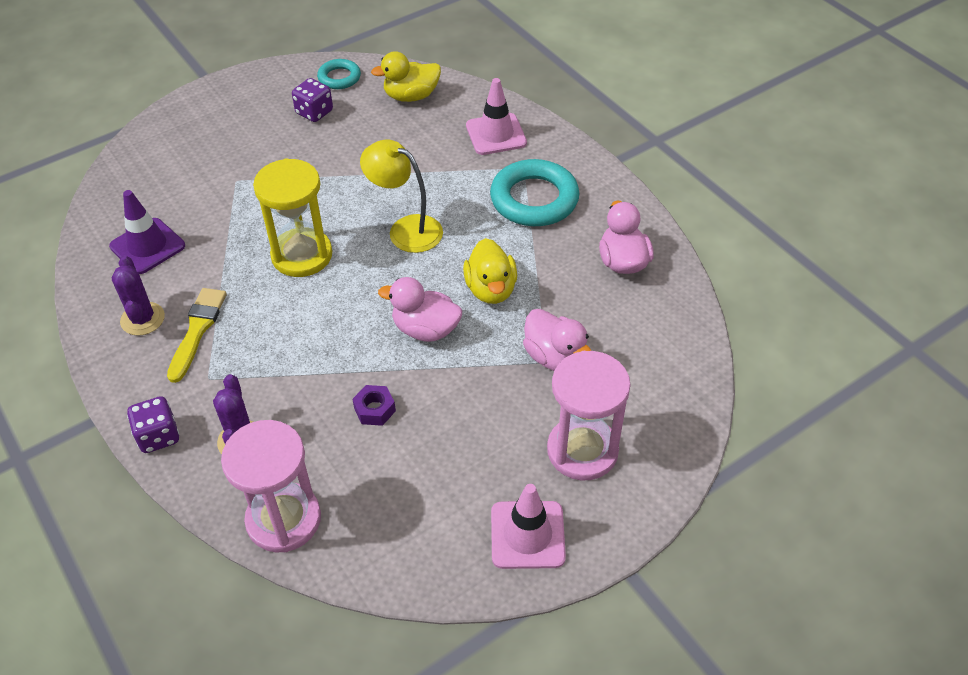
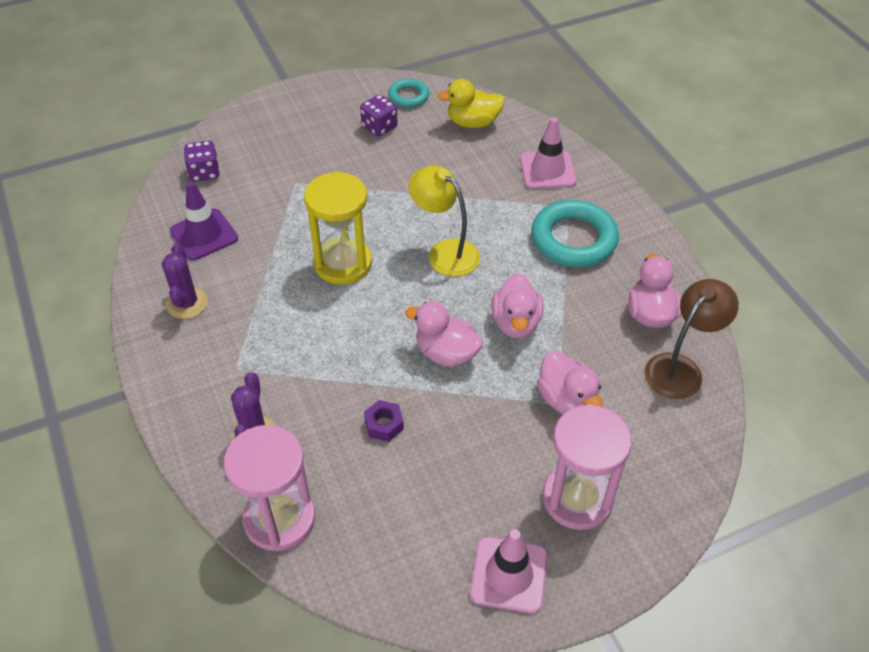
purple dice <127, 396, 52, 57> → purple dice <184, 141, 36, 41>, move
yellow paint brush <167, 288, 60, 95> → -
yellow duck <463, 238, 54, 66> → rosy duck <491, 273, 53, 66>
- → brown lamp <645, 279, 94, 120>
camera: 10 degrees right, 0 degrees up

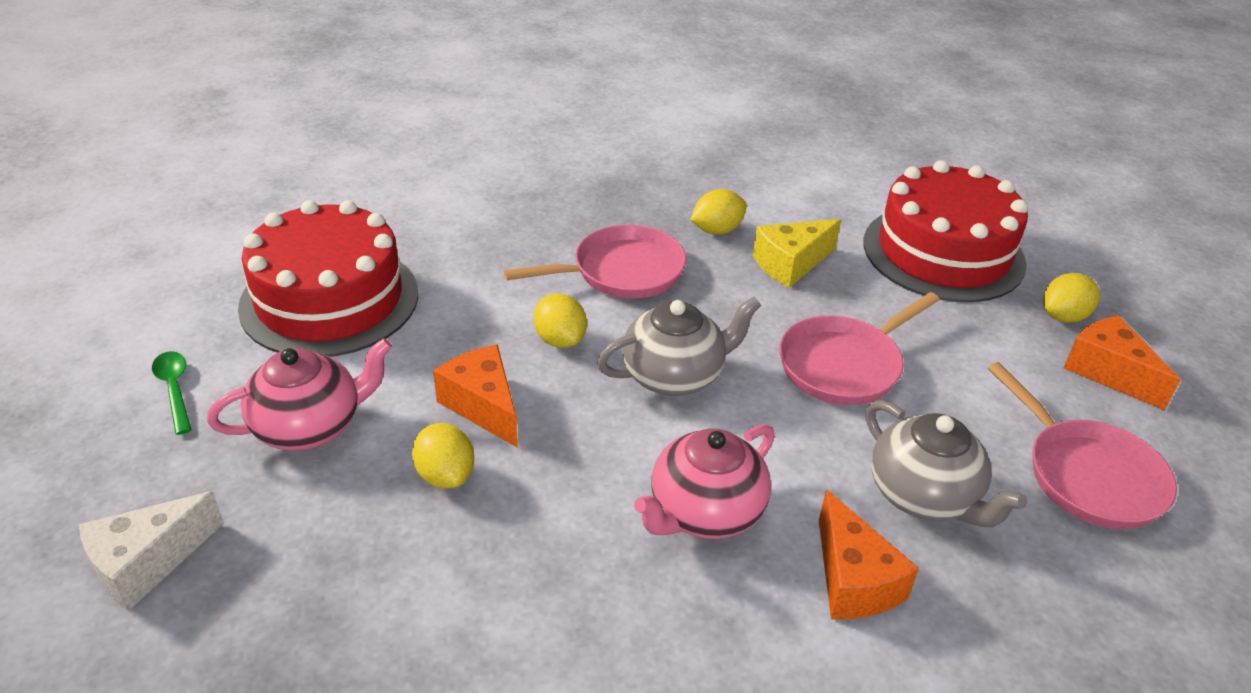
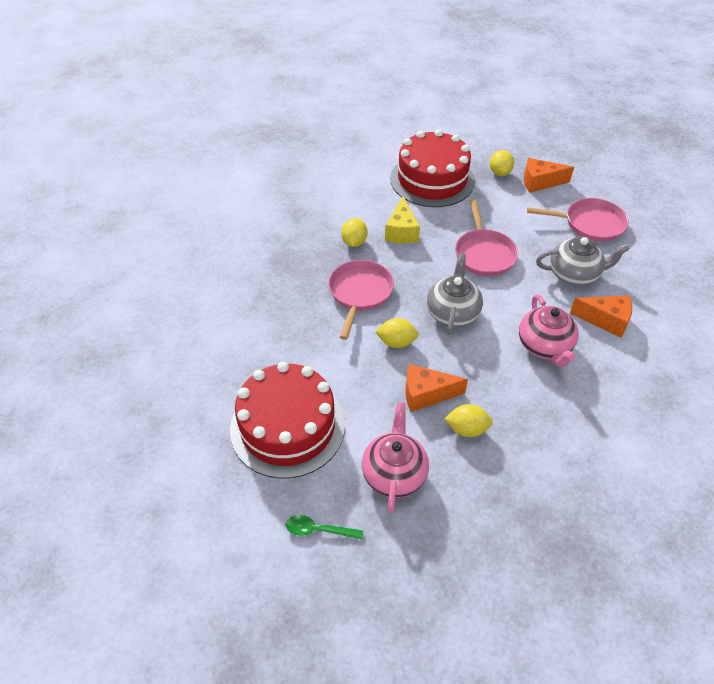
white piece of cheese <79, 491, 145, 120> → -
camera: 55 degrees left, 10 degrees up

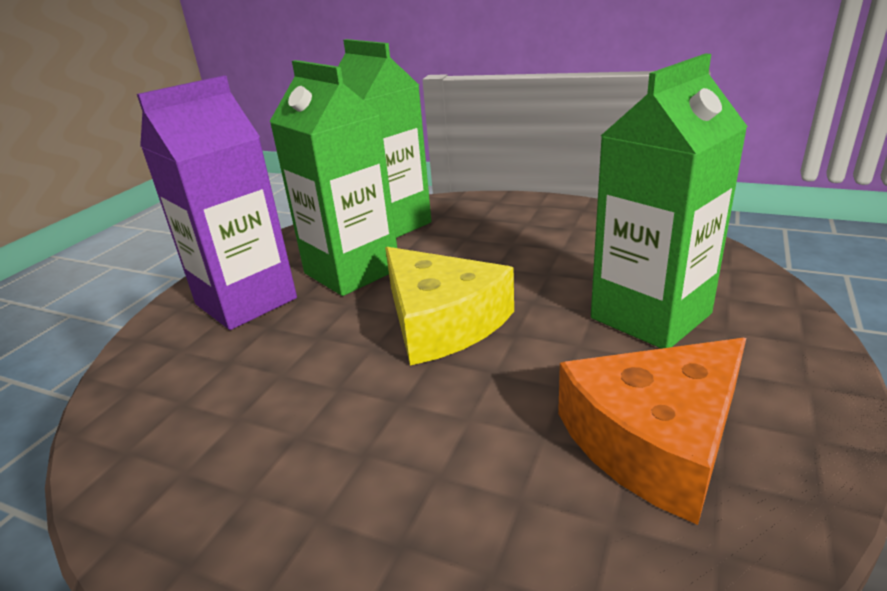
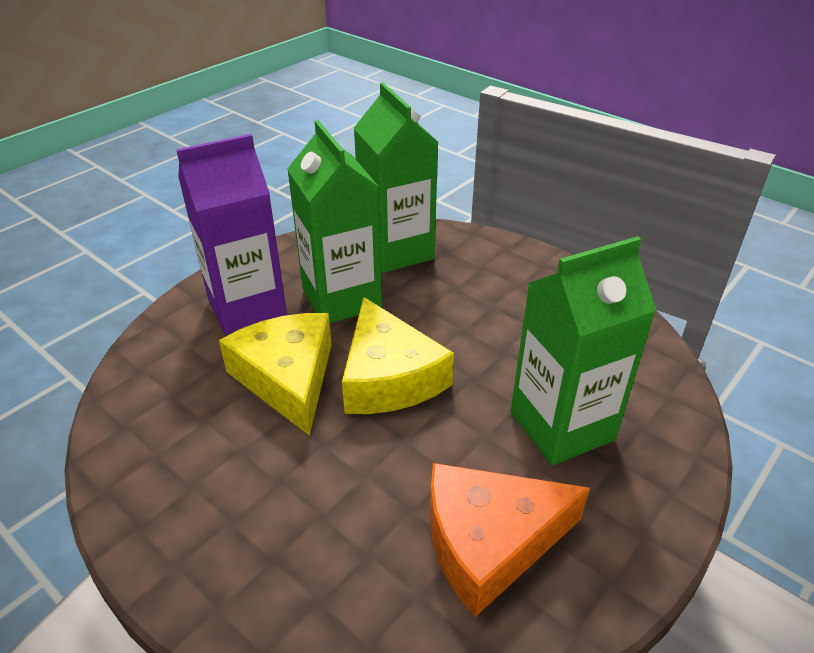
- → yellow piece of cheese <219, 313, 113, 123>
camera: 15 degrees right, 10 degrees up

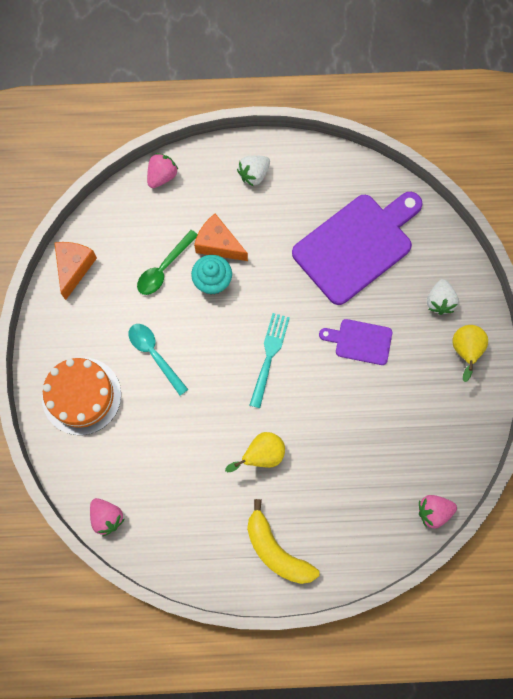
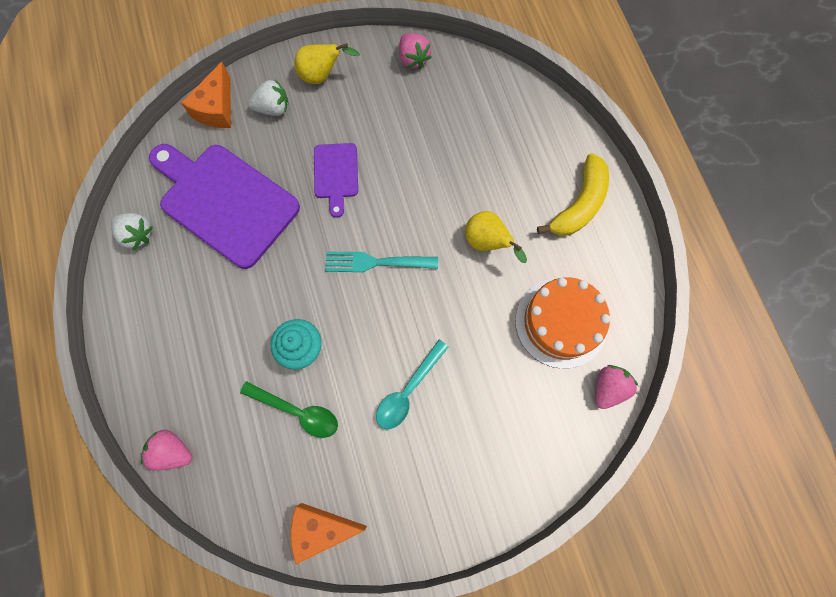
orange-coloured layer cake <42, 357, 79, 78> → orange-coloured layer cake <515, 277, 95, 92>, move
orange-coloured piece of cheese <194, 213, 54, 48> → orange-coloured piece of cheese <181, 62, 50, 66>, move
white berry <237, 155, 33, 32> → white berry <111, 213, 42, 37>, move
rosy berry <419, 495, 38, 34> → rosy berry <399, 33, 32, 36>, move
camera: 105 degrees left, 0 degrees up

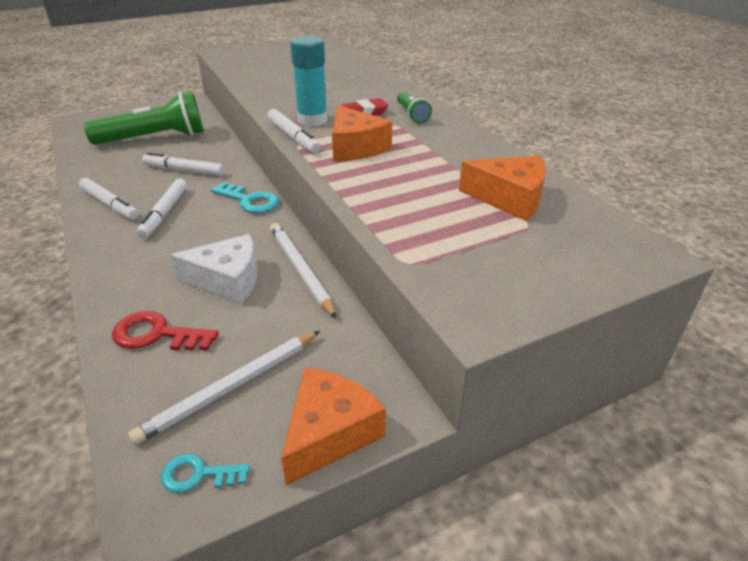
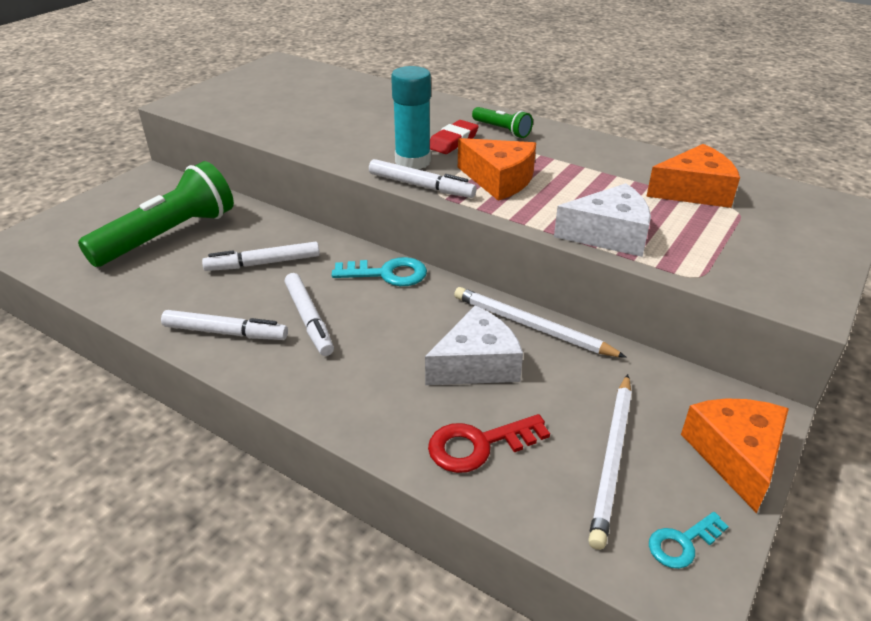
- → white piece of cheese <554, 183, 97, 74>
camera: 30 degrees left, 0 degrees up

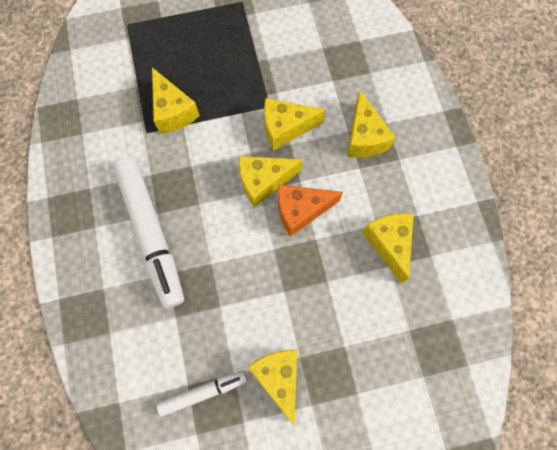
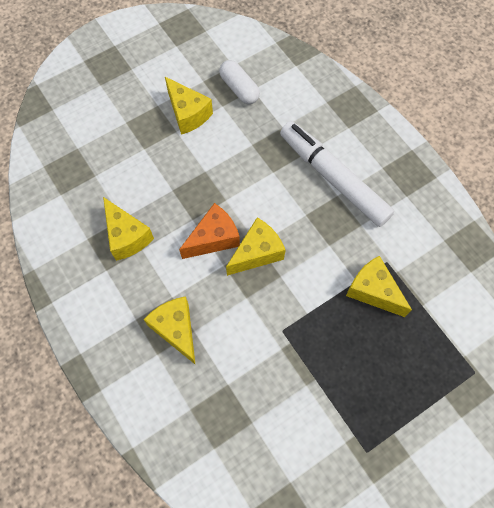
white marker pen <157, 371, 90, 46> → white capsule <219, 60, 41, 44>
yellow piece of cheese <264, 98, 62, 53> → -
camera: 160 degrees right, 5 degrees down

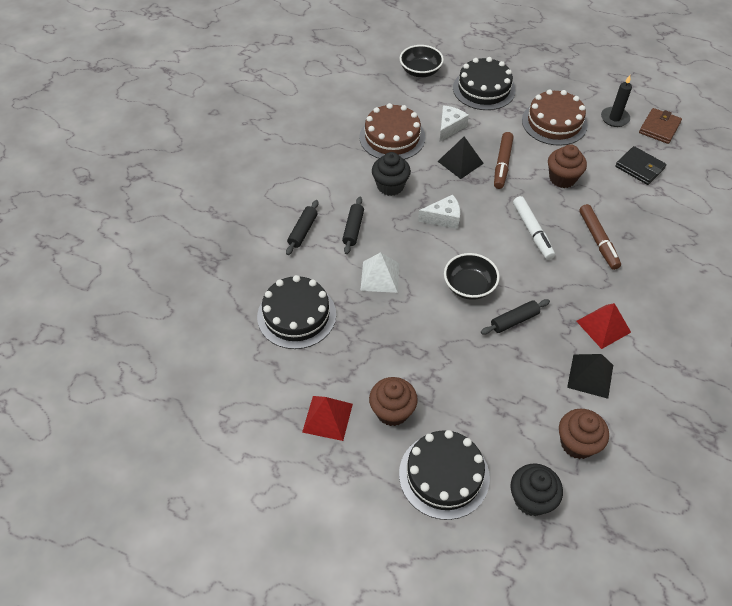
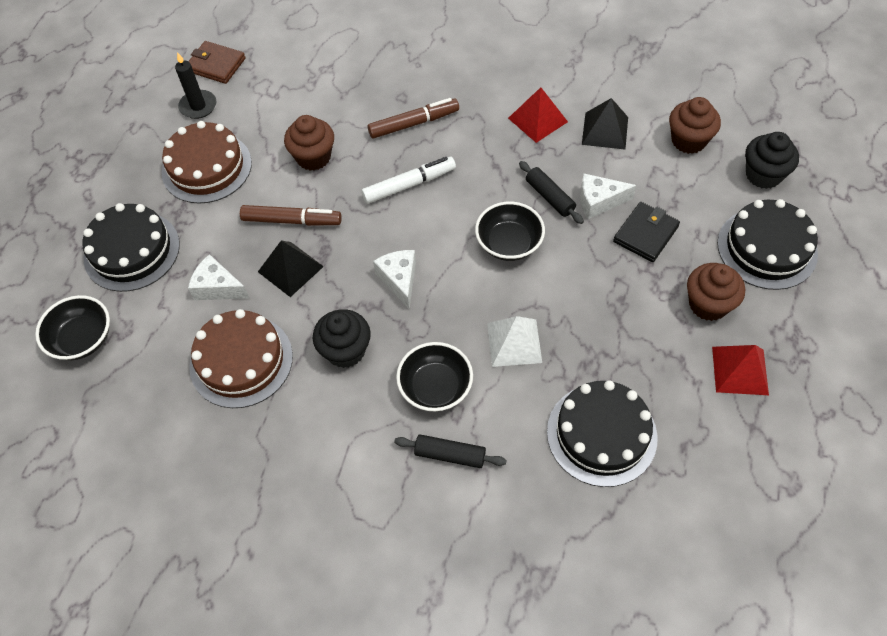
black dough roller <342, 197, 22, 57> → black bowl <396, 342, 77, 70>
black wallet <615, 146, 51, 39> → black wallet <613, 202, 67, 60>, move
- → white piece of cheese <580, 173, 57, 46>
camera: 95 degrees left, 5 degrees up

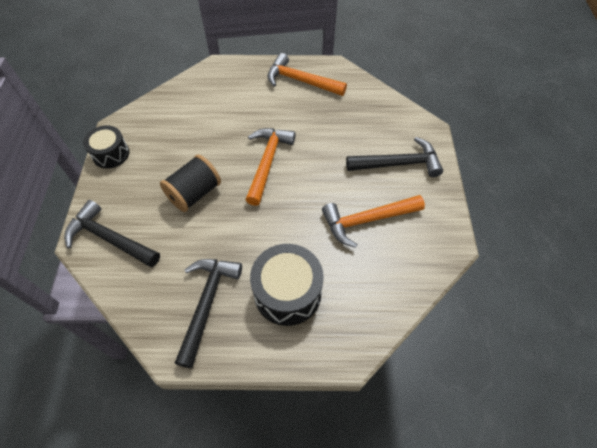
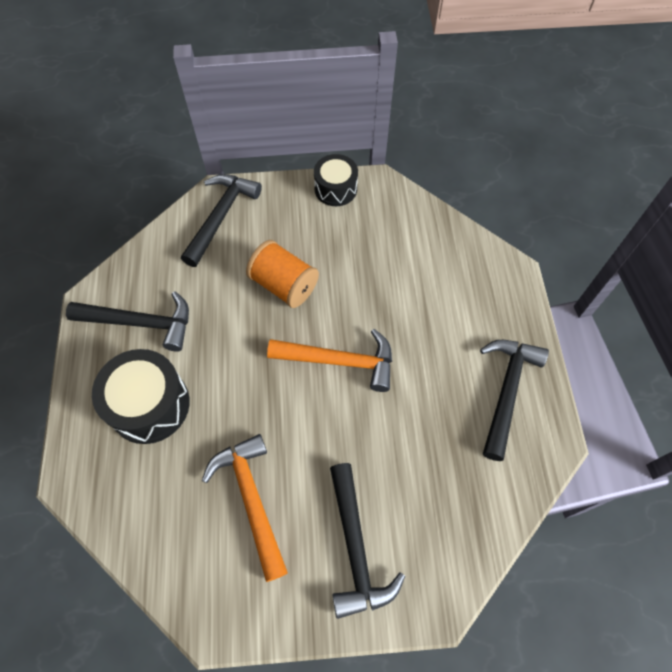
black spool <160, 154, 61, 58> → orange-coloured spool <246, 240, 73, 68>
orange-coloured carpenter's hammer <267, 53, 80, 43> → black carpenter's hammer <480, 340, 69, 121>
camera: 85 degrees right, 5 degrees up

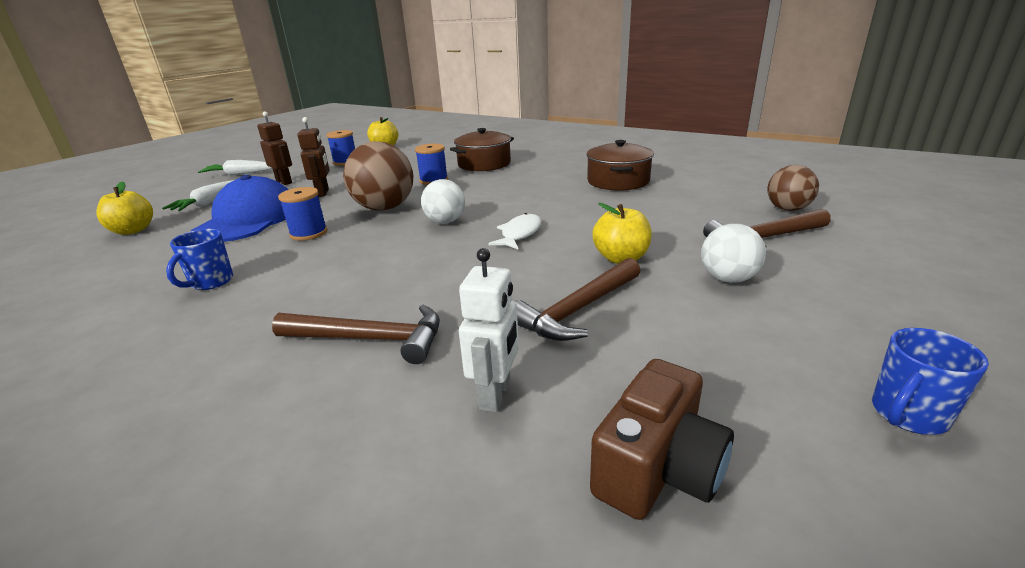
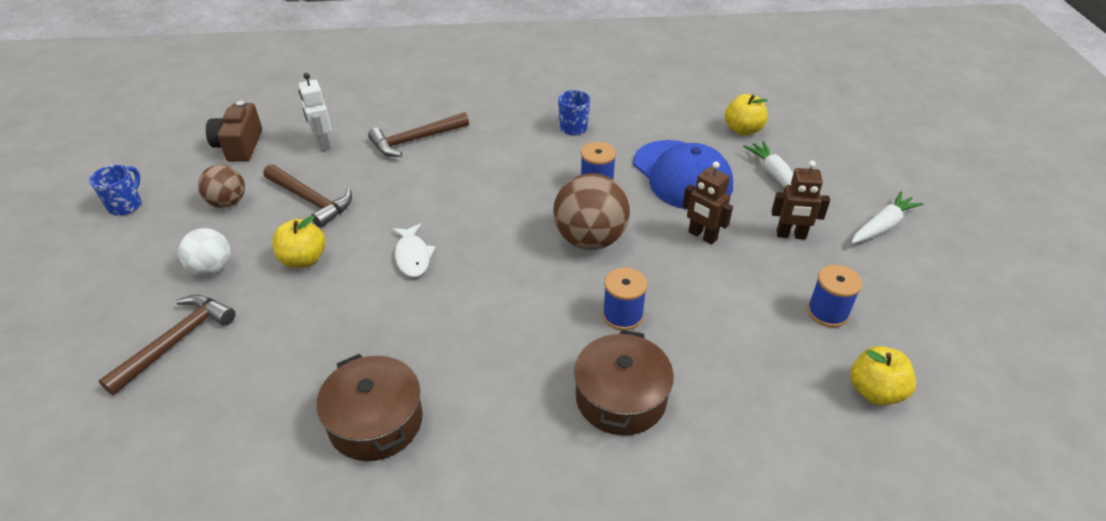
white sphere <421, 179, 44, 45> → -
brown carpenter's hammer <515, 258, 125, 83> → brown carpenter's hammer <263, 164, 89, 64>, 120 degrees clockwise
brown sphere <767, 165, 52, 46> → brown sphere <198, 165, 47, 43>, move
camera: 140 degrees right, 15 degrees up

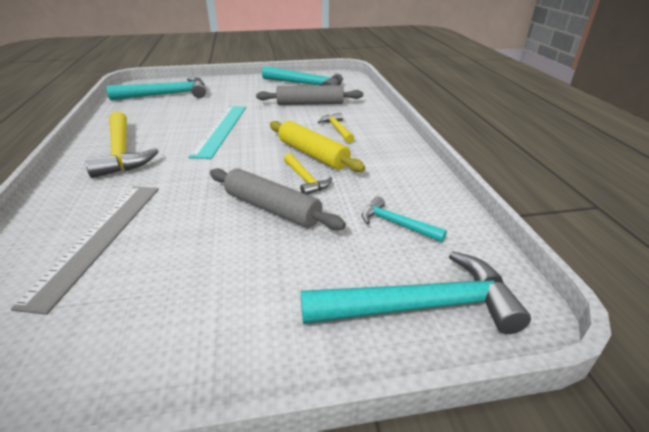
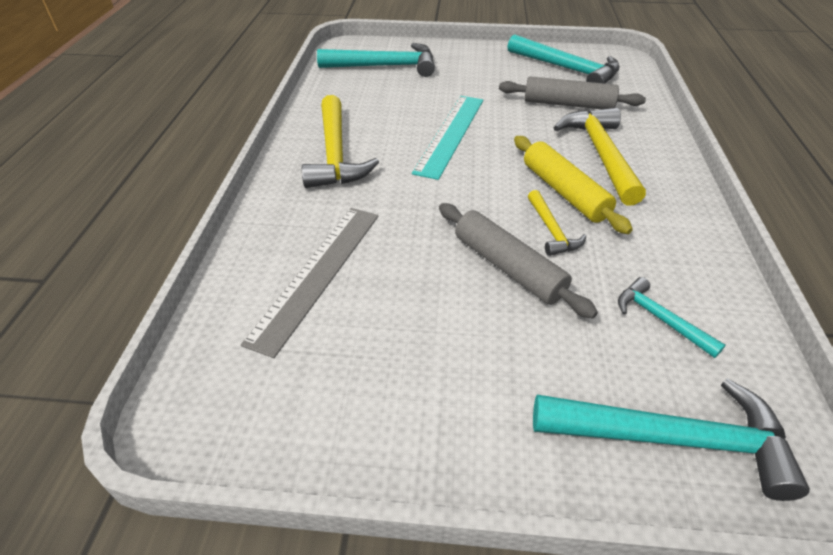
yellow carpenter's hammer <318, 113, 36, 30> → yellow carpenter's hammer <553, 108, 93, 98>, x1.91
camera: 15 degrees right, 10 degrees up

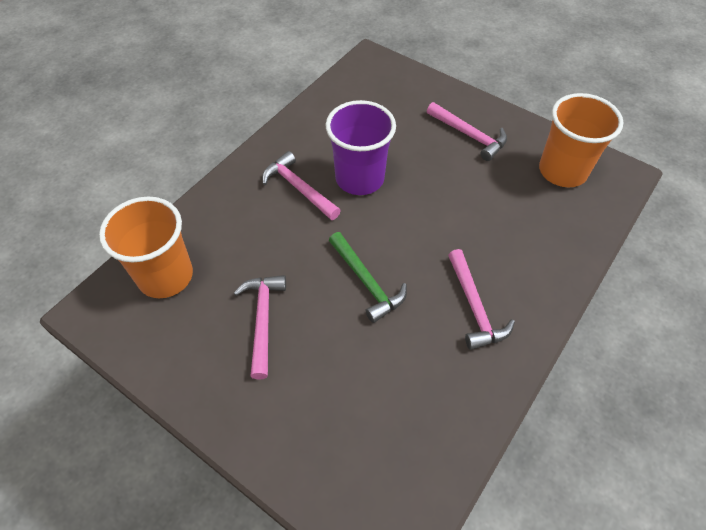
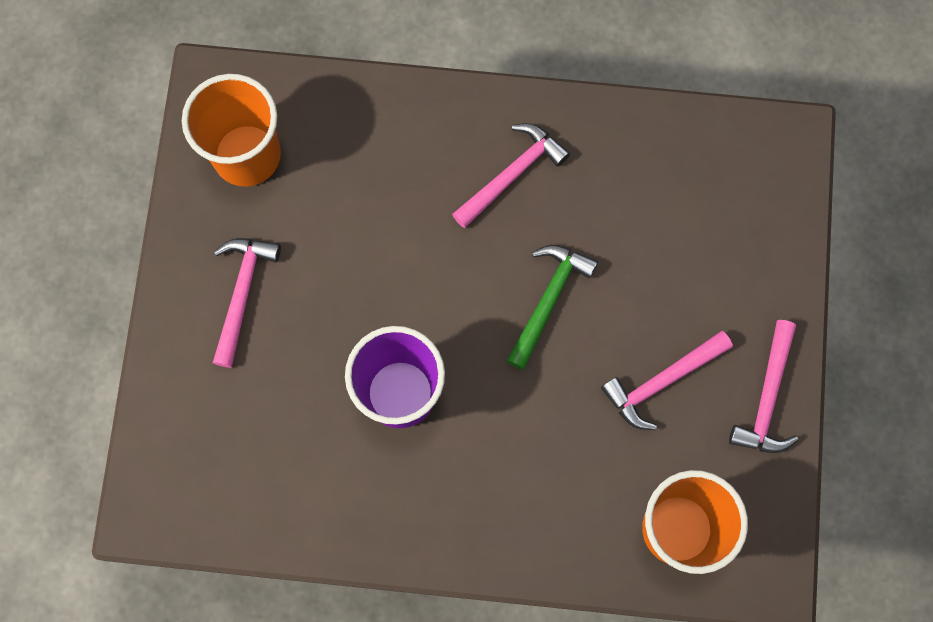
rosy carpenter's hammer <262, 151, 79, 69> → rosy carpenter's hammer <729, 320, 69, 133>, move
camera: 120 degrees left, 20 degrees up

